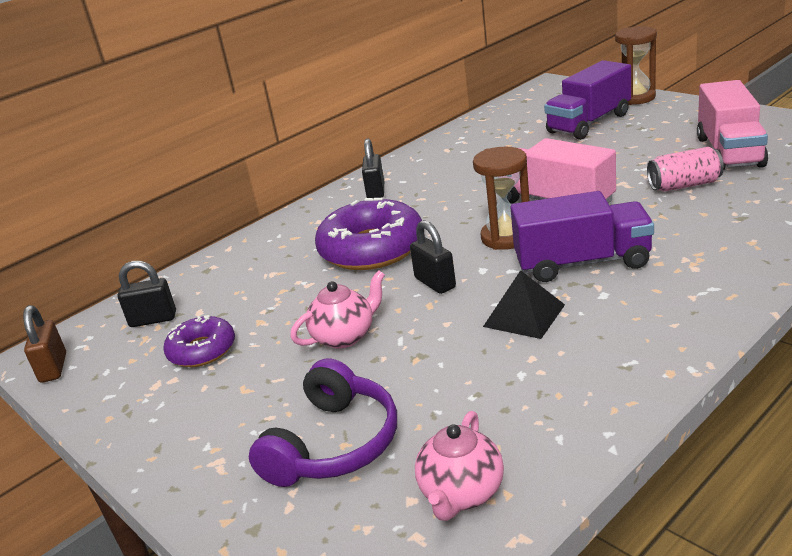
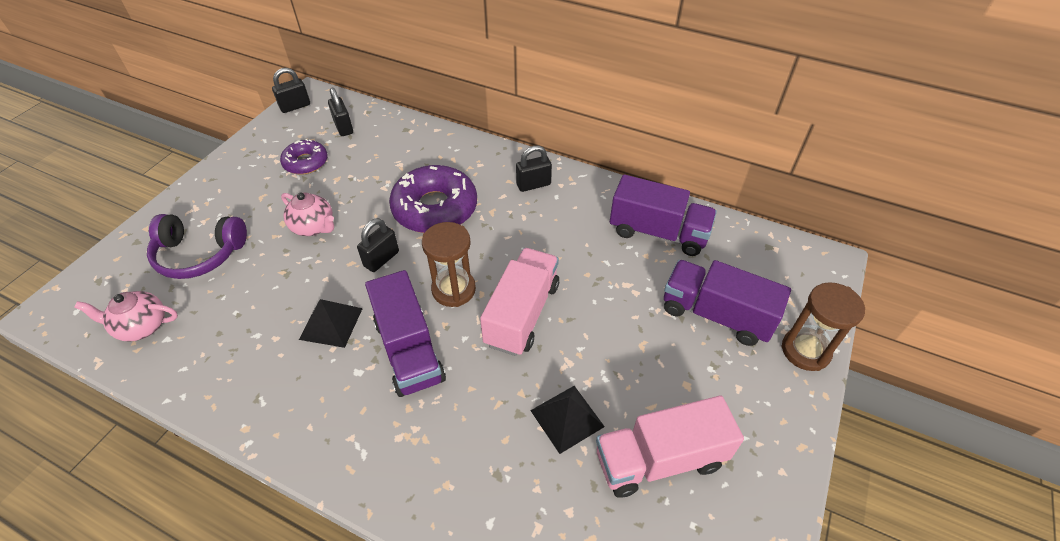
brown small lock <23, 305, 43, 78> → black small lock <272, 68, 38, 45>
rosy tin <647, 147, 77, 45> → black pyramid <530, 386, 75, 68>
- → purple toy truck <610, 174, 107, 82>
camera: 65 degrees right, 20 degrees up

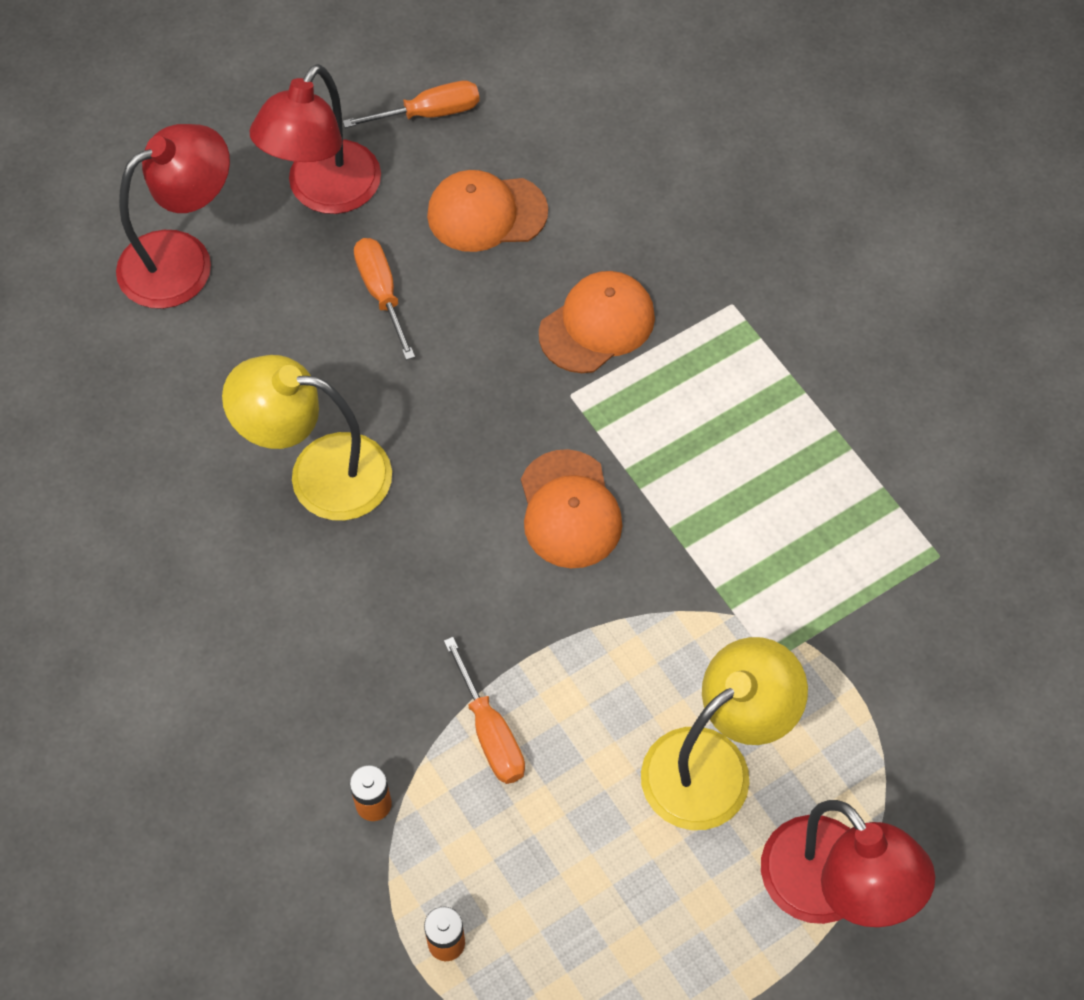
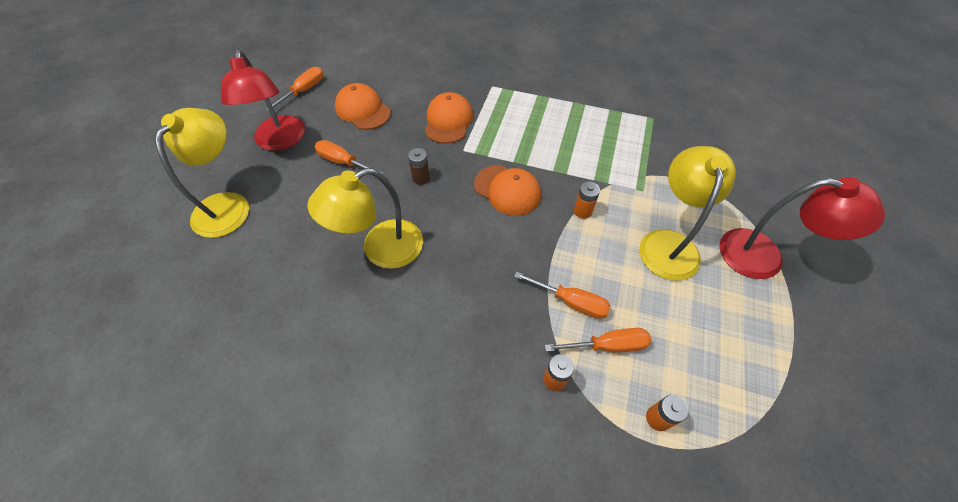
scarlet lamp <116, 124, 114, 185> → yellow lamp <155, 108, 94, 130>
orange-coloured baseball cap <427, 170, 121, 82> → orange-coloured baseball cap <335, 83, 56, 47>, 90 degrees clockwise
- → brown battery <408, 148, 22, 37>
- → orange-coloured flat screwdriver <545, 328, 106, 24>
- → orange-coloured battery <574, 182, 26, 37>
camera: 40 degrees left, 5 degrees down

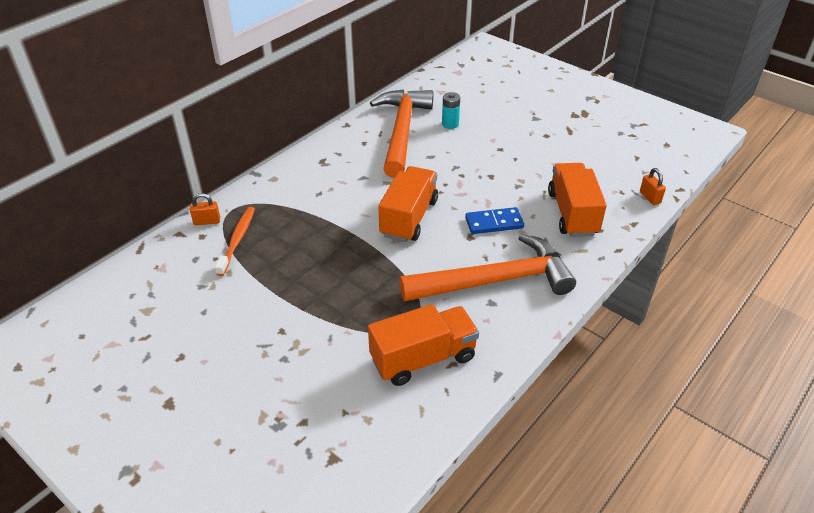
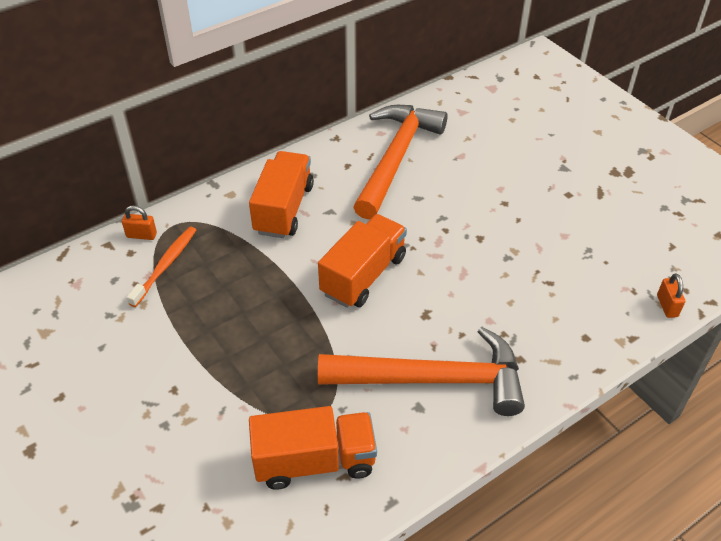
teal battery <442, 92, 18, 37> → -
blue domino tile <465, 207, 59, 27> → -
orange-coloured toy truck <548, 163, 59, 74> → orange-coloured toy truck <249, 151, 65, 87>, move
camera: 15 degrees right, 5 degrees up

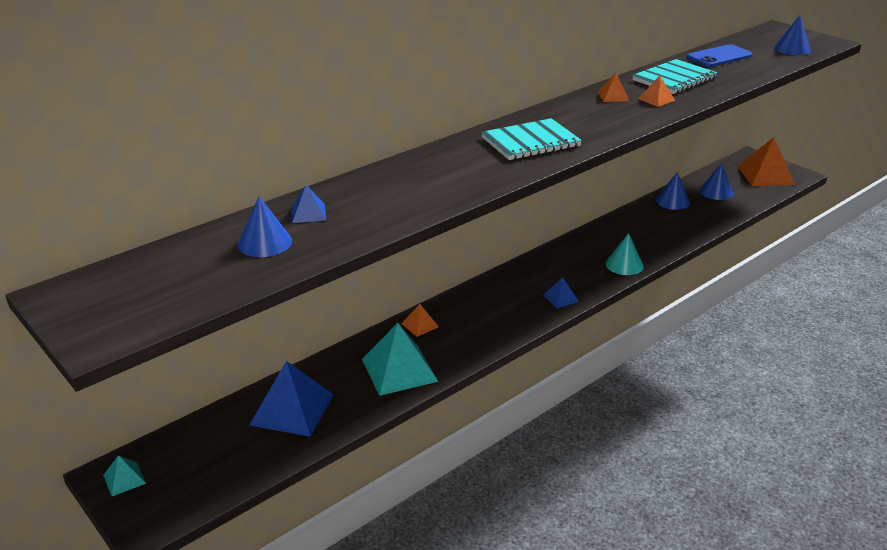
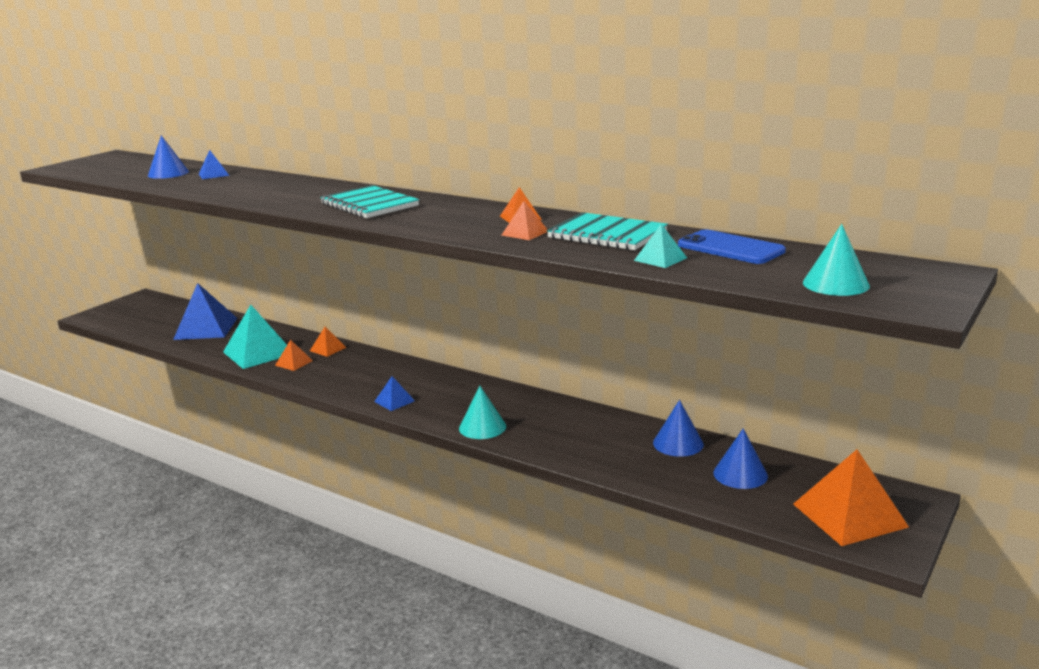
teal pyramid <103, 455, 43, 41> → teal pyramid <634, 224, 53, 44>, move
blue cone shape <774, 15, 37, 40> → teal cone shape <803, 224, 67, 72>
- → orange-coloured pyramid <275, 340, 38, 31>
camera: 75 degrees right, 10 degrees down

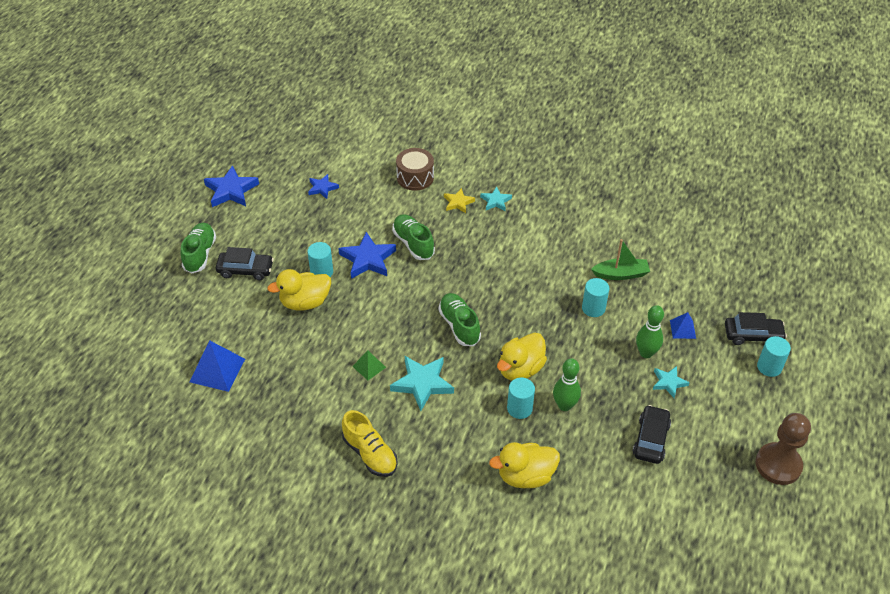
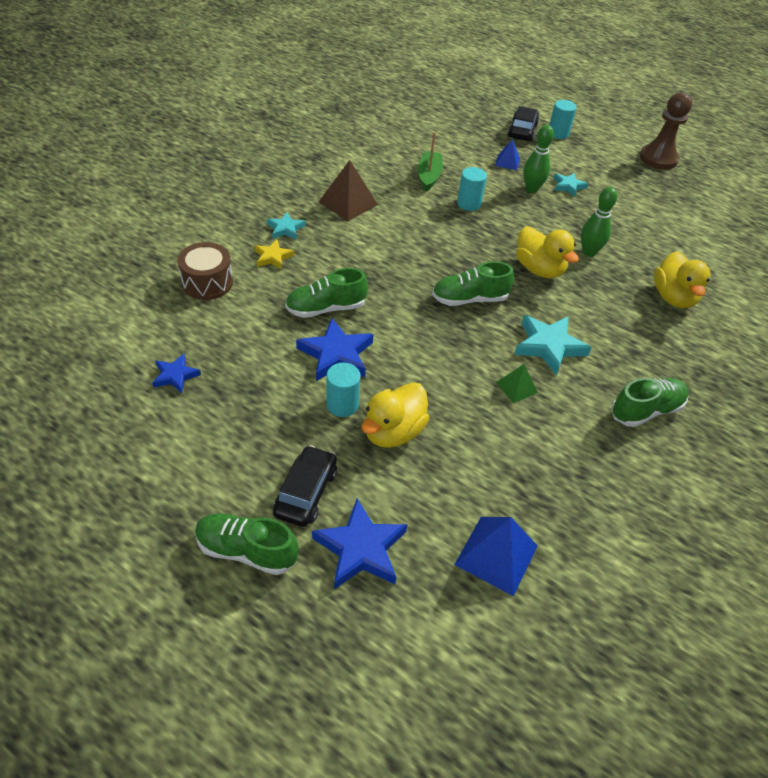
blue five-pointed star <204, 165, 55, 42> → blue five-pointed star <312, 498, 96, 91>, move
yellow duck <267, 269, 64, 42> → yellow duck <361, 382, 69, 66>, 45 degrees clockwise
yellow shoe <342, 410, 56, 67> → emerald shoe <611, 378, 78, 49>
teal solid cylinder <507, 378, 28, 41> → -
black toy car <633, 405, 38, 59> → -
- → brown pyramid <319, 160, 59, 62>
camera: 80 degrees left, 0 degrees up

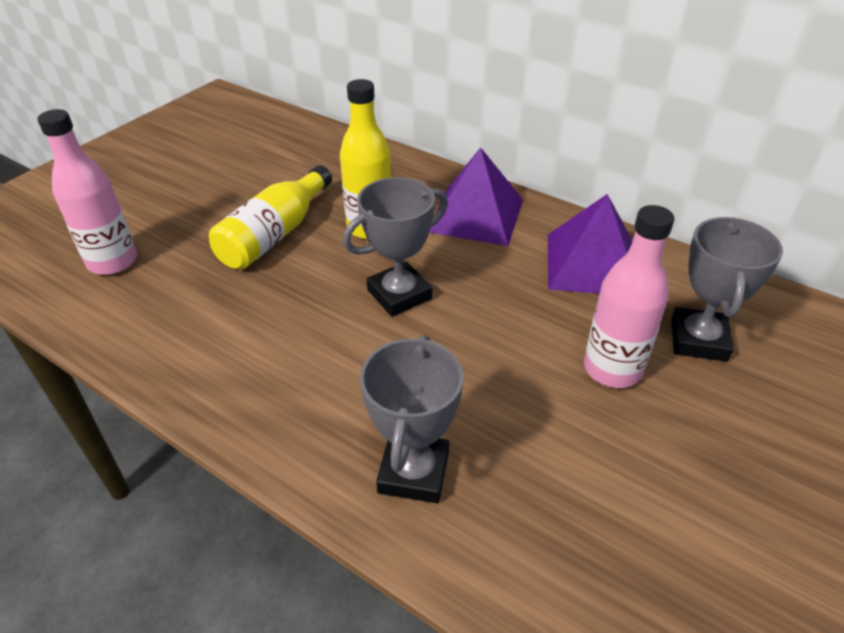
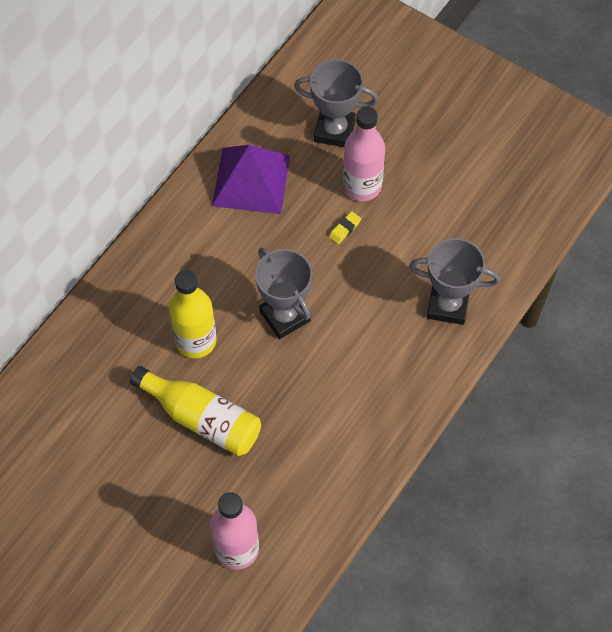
purple pyramid <429, 147, 94, 99> → -
- → yellow gum eraser <329, 211, 32, 33>
camera: 90 degrees left, 20 degrees up

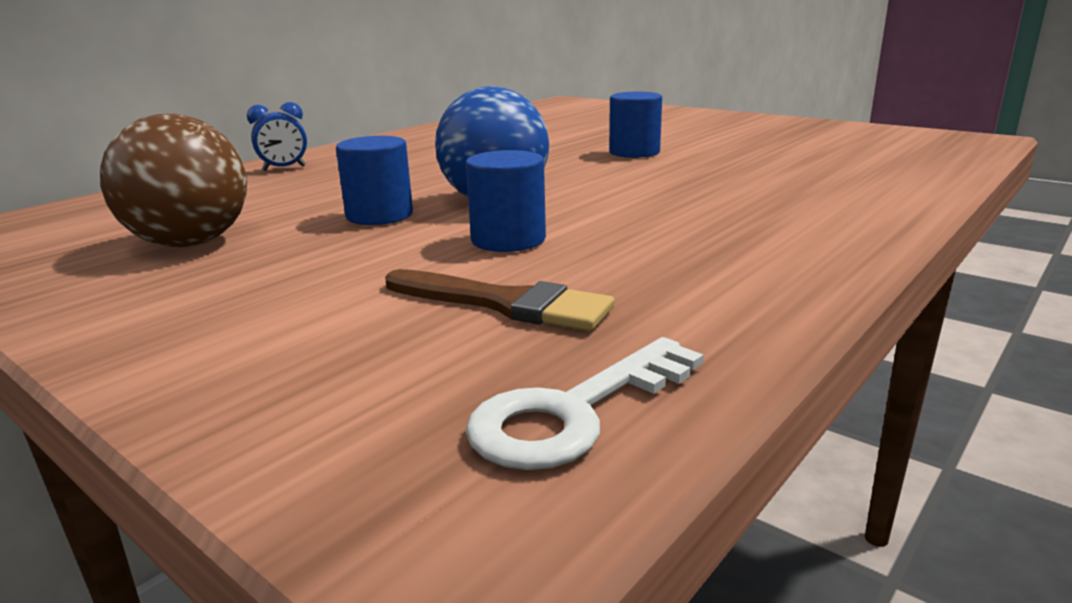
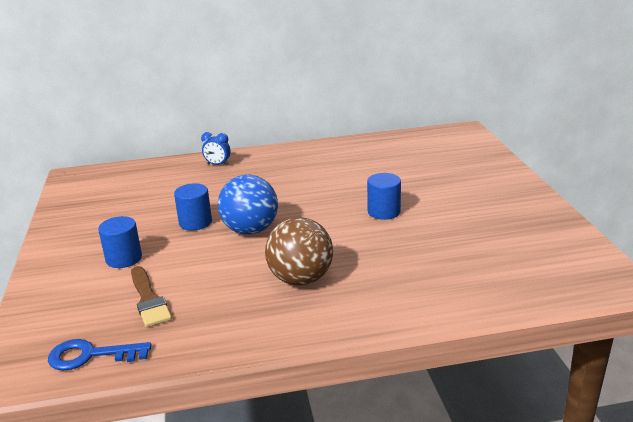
brown sphere <100, 114, 147, 133> → brown sphere <265, 217, 68, 68>, move
blue solid cylinder <466, 150, 80, 102> → blue solid cylinder <98, 216, 44, 52>, move
white door key <466, 337, 238, 133> → blue door key <48, 339, 104, 31>
camera: 40 degrees right, 5 degrees up

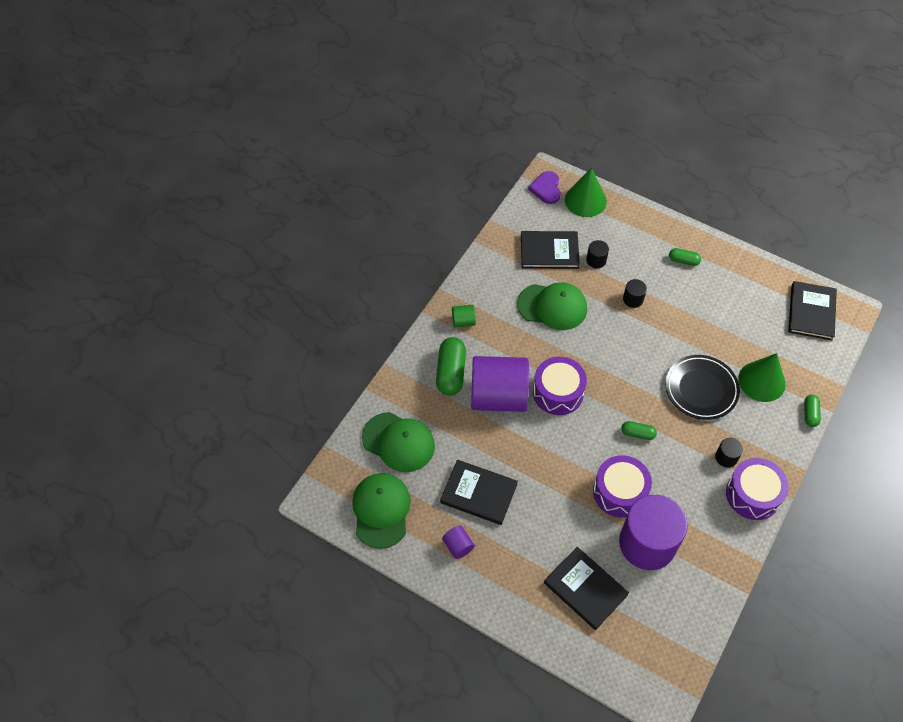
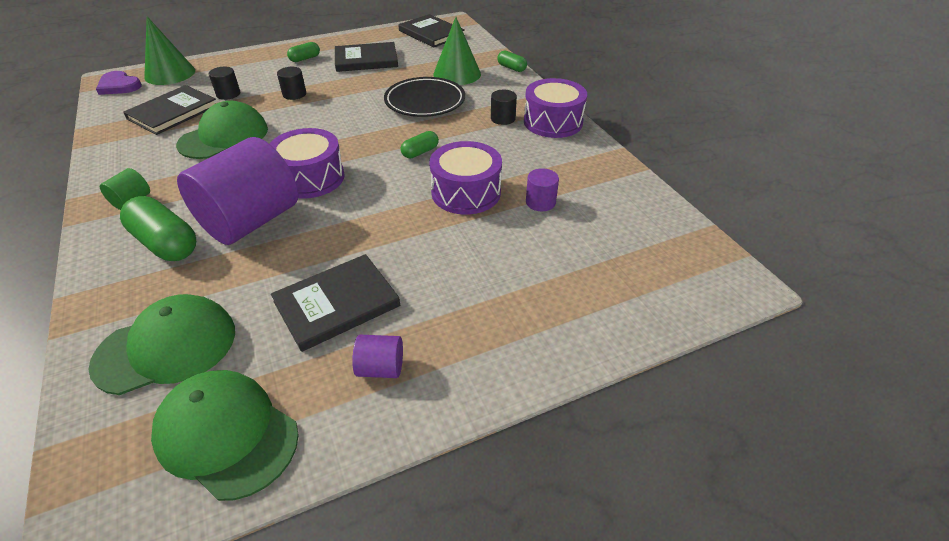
black hardcover <544, 547, 85, 83> → black hardcover <335, 42, 63, 30>, move
purple solid cylinder <619, 495, 69, 75> → purple solid cylinder <526, 168, 33, 43>, x0.41
camera: 55 degrees left, 15 degrees down

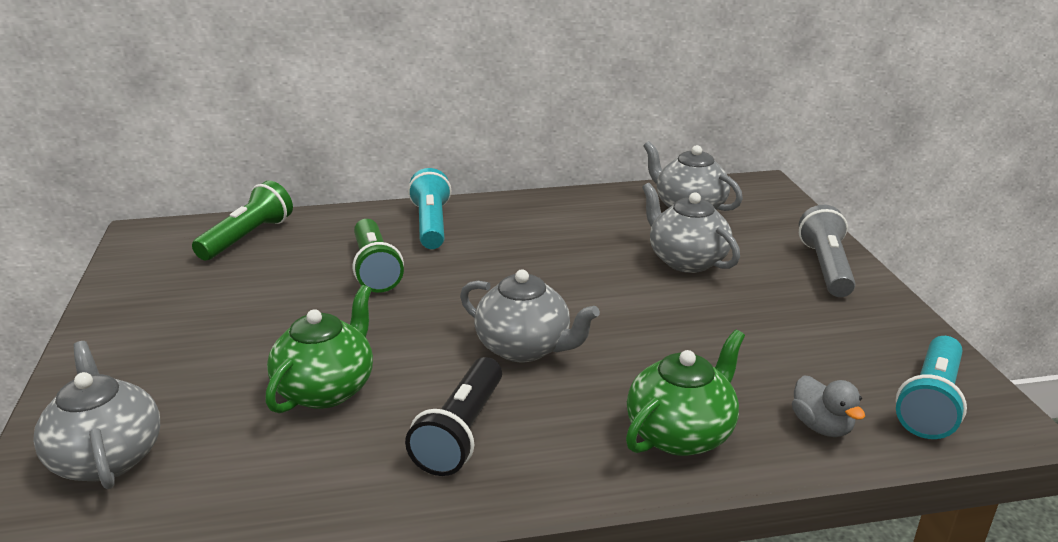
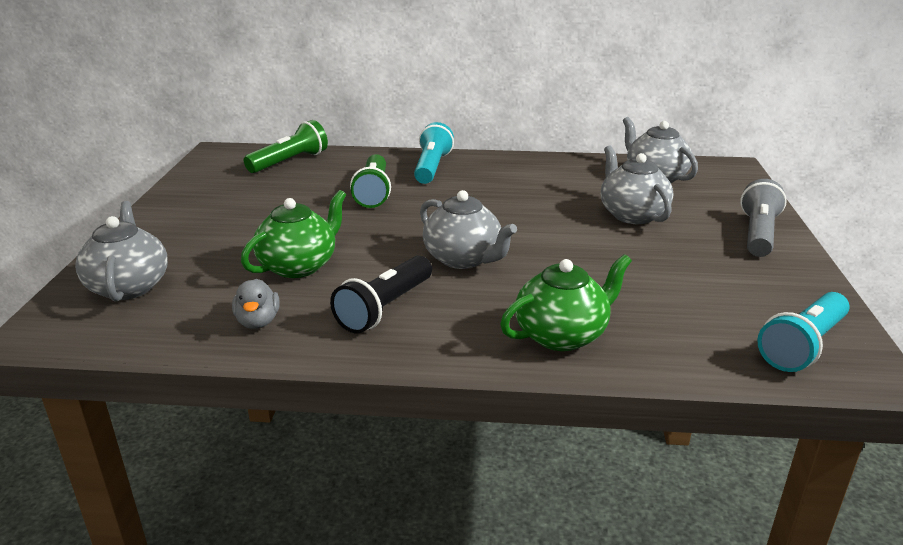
gray duck <792, 375, 73, 62> → gray duck <232, 279, 48, 50>, move
camera: 15 degrees right, 0 degrees up

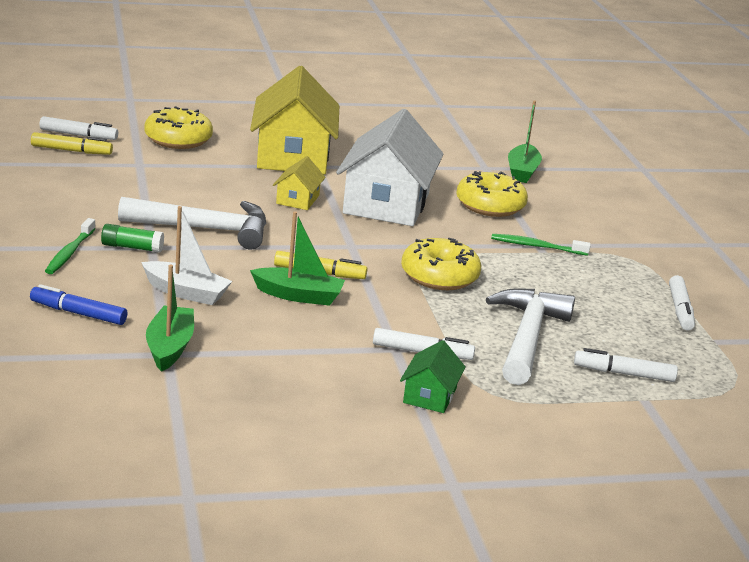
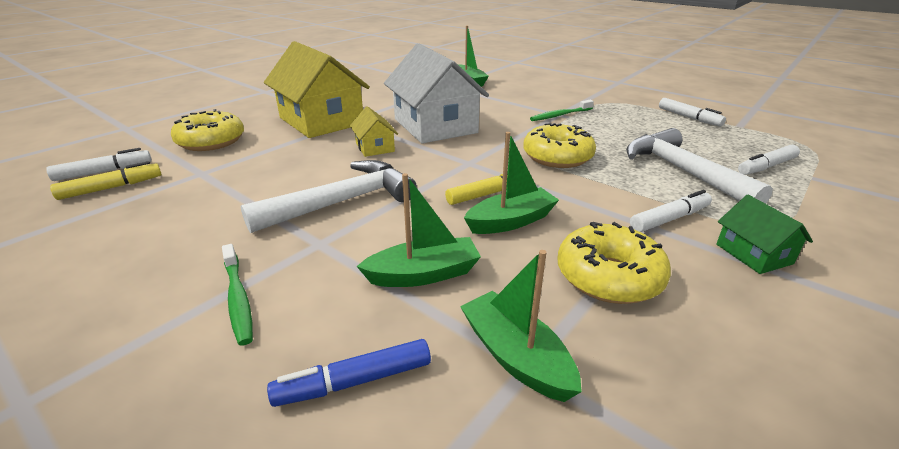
emerald stick of glue <101, 224, 63, 29> → -
white sailboat <141, 206, 91, 99> → emerald sailboat <357, 173, 124, 114>
yellow donut <456, 171, 72, 46> → yellow donut <557, 222, 114, 82>, move
camera: 35 degrees left, 5 degrees up

